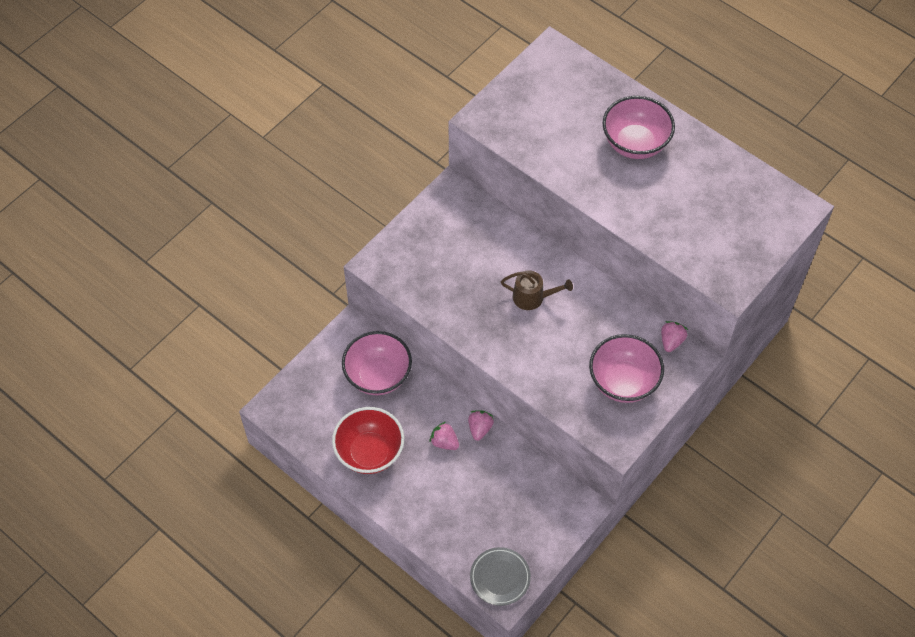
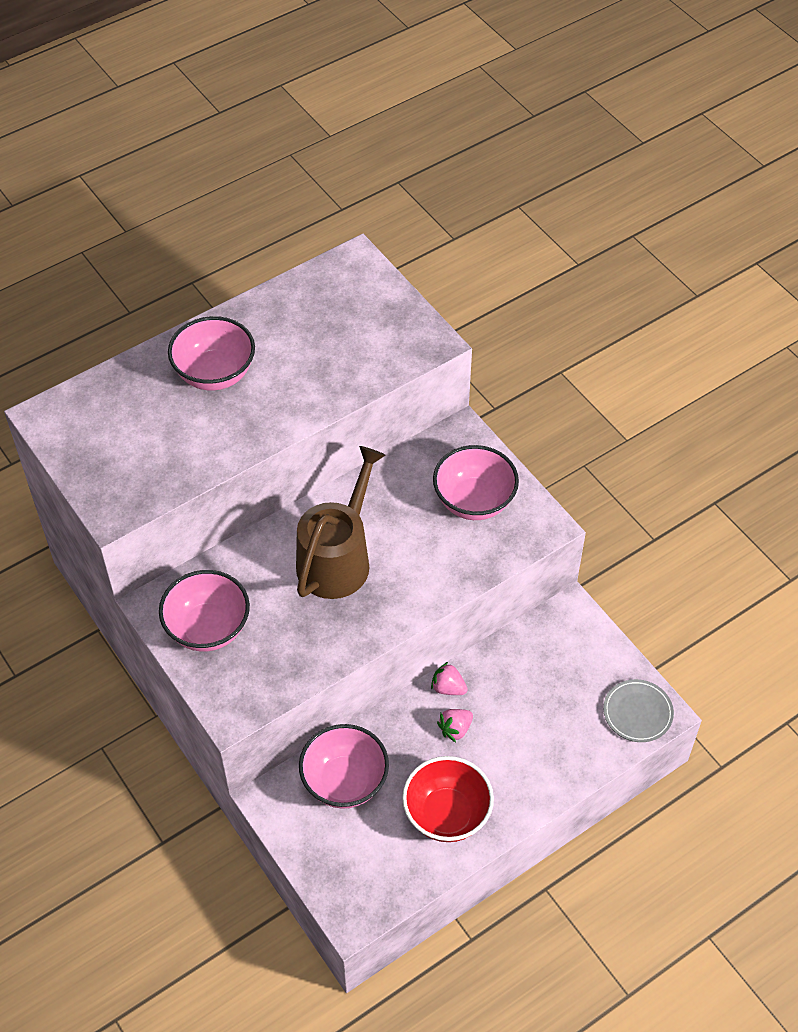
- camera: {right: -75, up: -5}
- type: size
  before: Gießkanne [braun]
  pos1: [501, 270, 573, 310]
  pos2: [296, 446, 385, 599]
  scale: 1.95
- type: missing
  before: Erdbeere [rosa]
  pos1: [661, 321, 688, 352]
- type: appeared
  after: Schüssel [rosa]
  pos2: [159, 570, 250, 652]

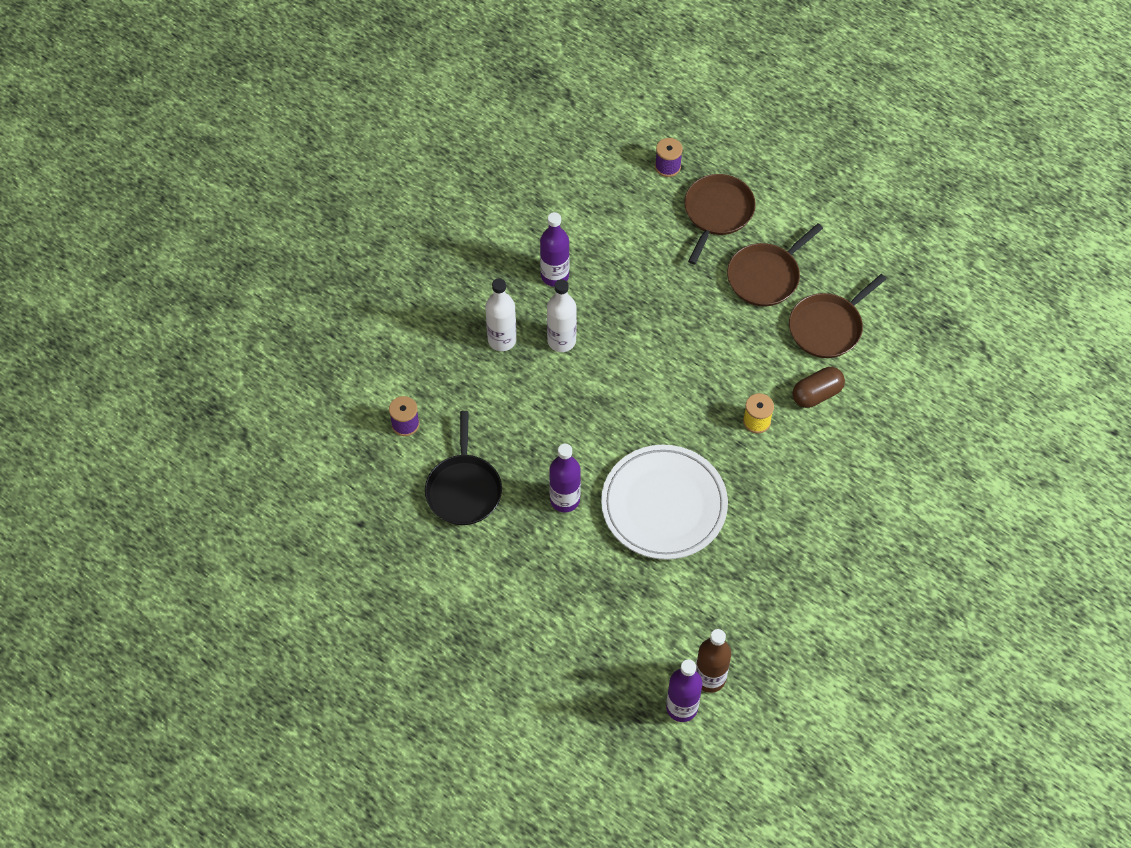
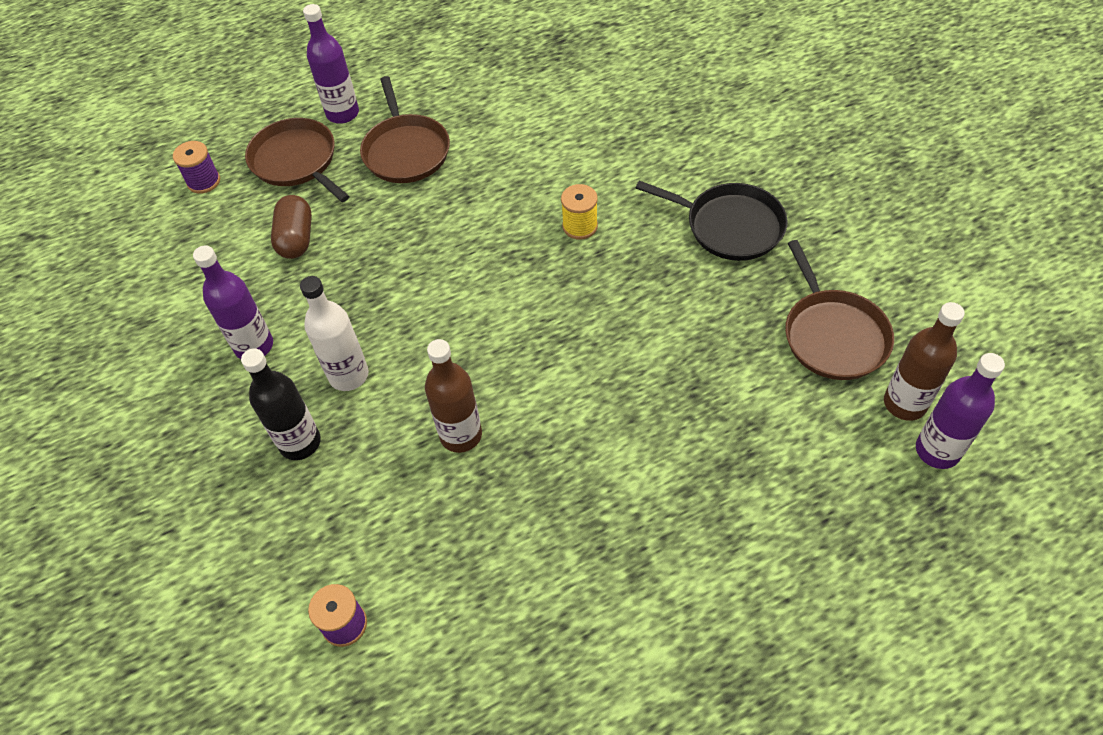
- camera: {right: -60, up: -5}
- type: relocated
  before: Pfanne [schwarz]
  pos1: [425, 411, 502, 525]
  pos2: [636, 181, 788, 261]
- type: colour
  before: Flasche [weiß]
  after: Flasche [schwarz]
  pos1: [485, 278, 517, 351]
  pos2: [241, 348, 321, 460]
- type: relocated
  before: Flasche [lila]
  pos1: [549, 444, 581, 512]
  pos2: [303, 4, 359, 124]
- type: missing
  before: Teller [weiß]
  pos1: [601, 445, 728, 560]
- type: relocated
  before: Pfanne [braun]
  pos1: [789, 274, 886, 358]
  pos2: [785, 240, 894, 380]
- type: relocated
  before: Kapsel [braun]
  pos1: [793, 367, 845, 408]
  pos2: [271, 195, 312, 259]
- type: appeared
  after: Flasche [braun]
  pos2: [425, 339, 482, 453]

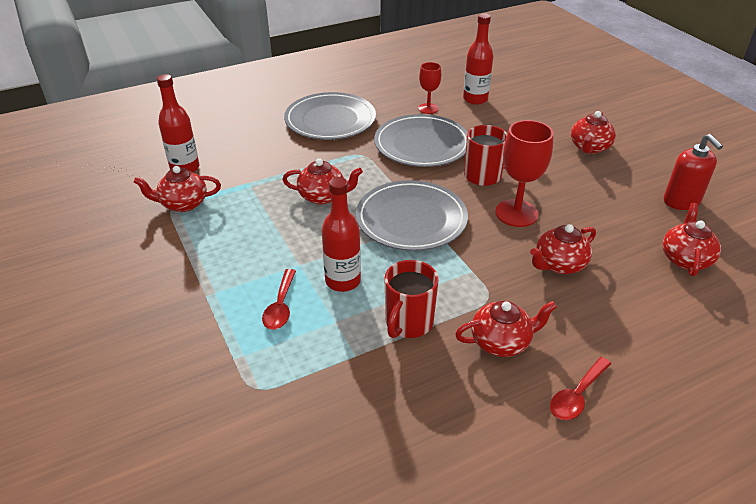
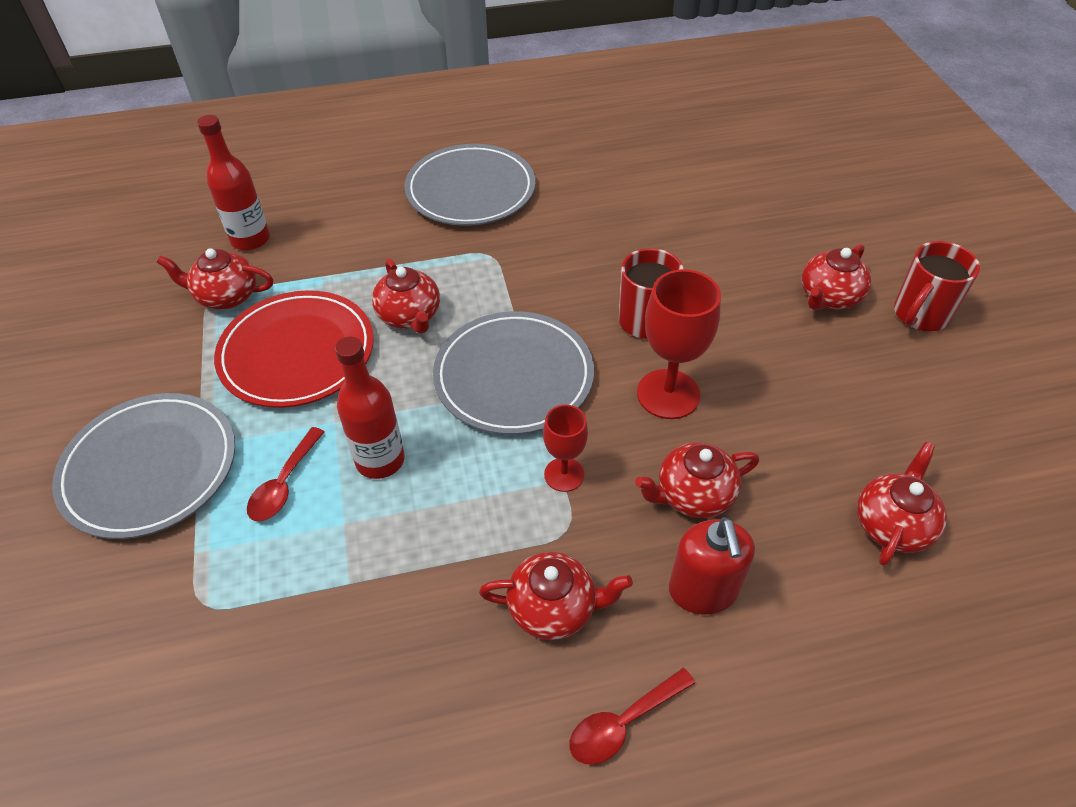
- camera: {right: 15, up: 10}
- type: spun
  before: Teekanne [rot]
  pos1: [282, 159, 363, 204]
  pos2: [372, 258, 440, 334]
  turn: 45
- type: relocated
  before: Teller [grau]
  pos1: [374, 114, 468, 167]
  pos2: [52, 393, 235, 539]
- type: relocated
  before: Tasse [rot]
  pos1: [384, 260, 439, 338]
  pos2: [894, 241, 980, 331]
- type: relocated
  before: Kelch [rot]
  pos1: [418, 62, 441, 114]
  pos2: [543, 405, 588, 492]
- type: missing
  before: Flasche [rot]
  pos1: [463, 13, 493, 105]
- type: relocated
  before: Seifenspender [rot]
  pos1: [664, 134, 723, 210]
  pos2: [669, 517, 755, 615]
- type: appeared
  after: Teller [rot]
  pos2: [214, 290, 374, 408]

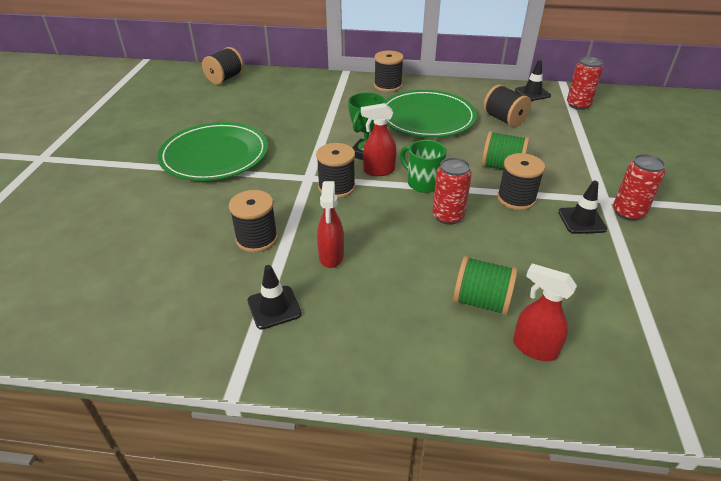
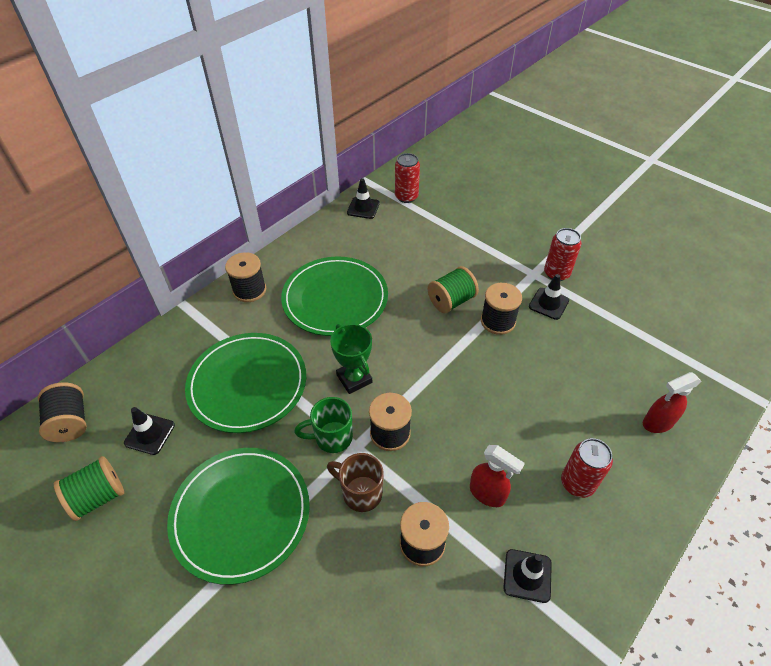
- camera: {right: -55, up: 10}
- type: missing
  before: Sprühflasche [rot]
  pos1: [361, 103, 396, 176]
- type: relocated
  before: Tasse [grün]
  pos1: [400, 140, 447, 193]
  pos2: [294, 397, 353, 453]
- type: relocated
  before: Dose [rot]
  pos1: [432, 157, 472, 225]
  pos2: [561, 438, 613, 498]
- type: relocated
  before: Garnrolle [grün]
  pos1: [453, 256, 518, 316]
  pos2: [54, 456, 124, 521]
- type: missing
  before: Garnrolle [schwarz]
  pos1: [483, 84, 531, 127]
- type: appeared
  after: Leitkegel [schwarz]
  pos2: [124, 407, 175, 455]
- type: appeared
  after: Teller [grün]
  pos2: [185, 333, 306, 433]
- type: appeared
  after: Tasse [braun]
  pos2: [327, 453, 384, 512]

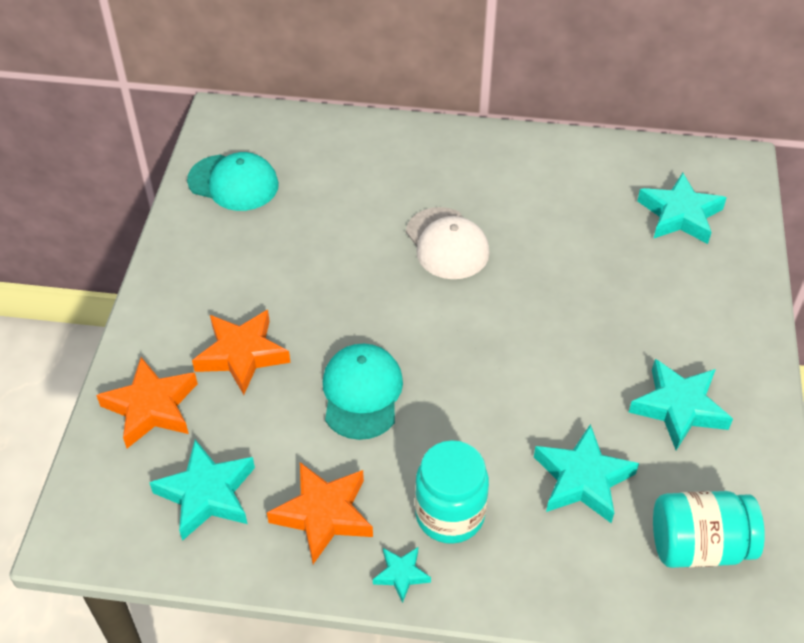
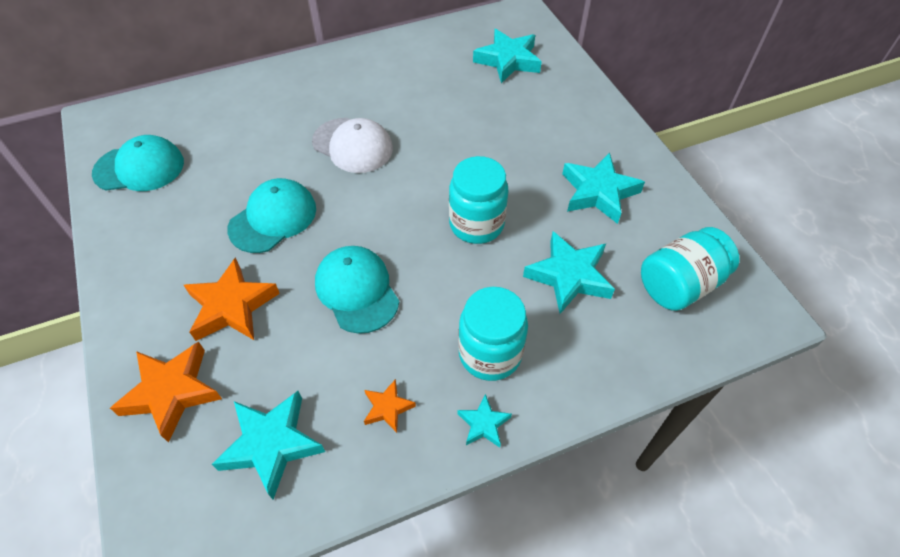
- camera: {right: -30, up: 5}
- type: size
  before: Stern [orange]
  pos1: [267, 462, 373, 564]
  pos2: [364, 379, 416, 433]
  scale: 0.53
- type: appeared
  after: Kappe [türkis]
  pos2: [227, 178, 316, 253]
- type: appeared
  after: Einmachglas [türkis]
  pos2: [449, 156, 508, 244]

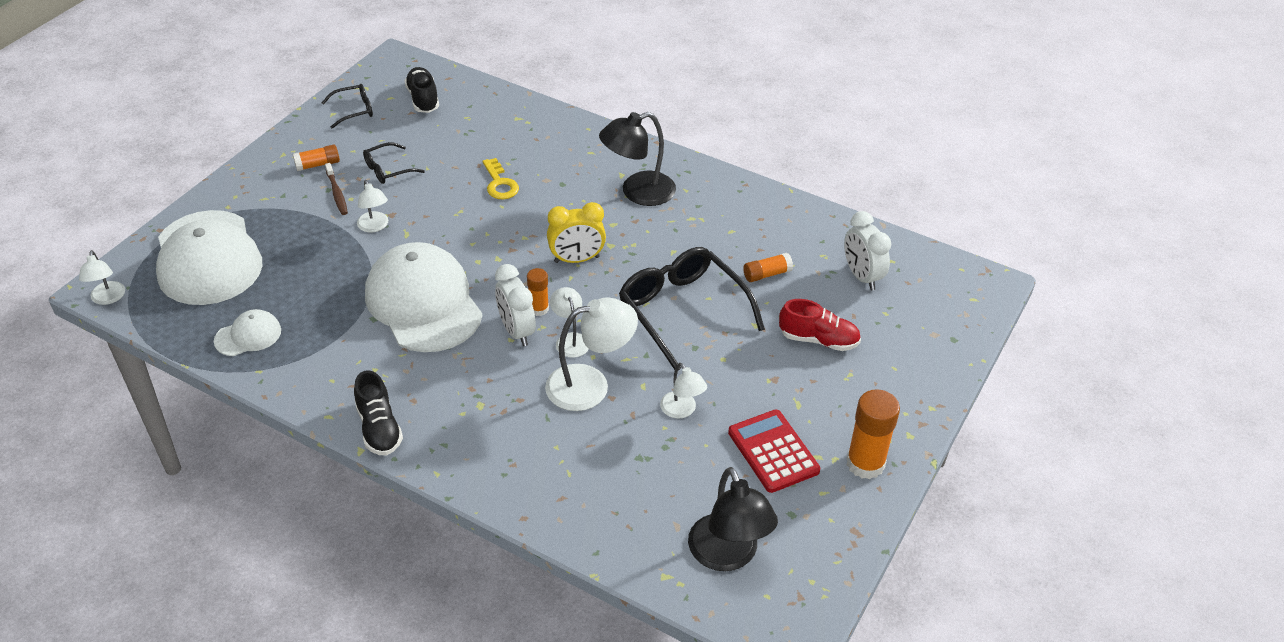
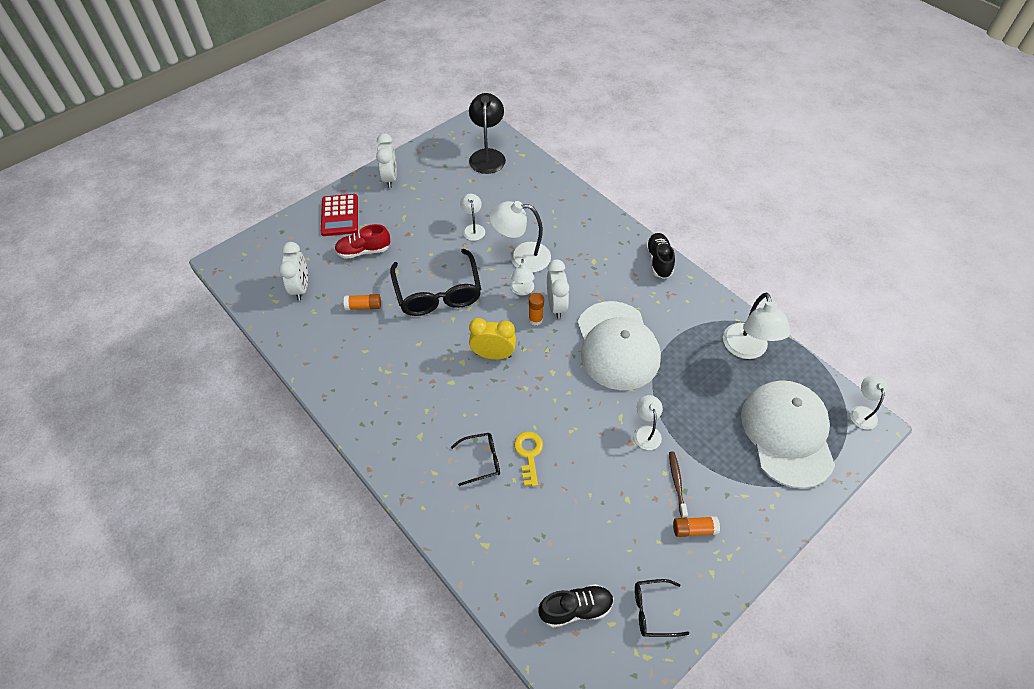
- camera: {right: -160, up: 10}
- type: exchanged
  before: Kappe [weiß]
  after: Lampe [weiß]
  pos1: [214, 309, 281, 356]
  pos2: [723, 292, 790, 359]
- type: relocated
  before: Brille [schwarz]
  pos1: [363, 142, 425, 184]
  pos2: [451, 433, 500, 486]
- type: spun
  before: Schuh [schwarz]
  pos1: [404, 67, 439, 113]
  pos2: [538, 584, 614, 628]
  turn: -105
- type: missing
  before: Lampe [schwarz]
  pos1: [599, 112, 676, 206]
- type: relocated
  before: Taschenrechner [rot]
  pos1: [728, 409, 820, 493]
  pos2: [321, 194, 358, 236]
- type: spun
  before: Schuh [rot]
  pos1: [779, 299, 861, 351]
  pos2: [334, 224, 390, 259]
  turn: -45
- type: exchanged
  before: Klebestift [orange]
  after: Wecker [weiß]
  pos1: [847, 389, 900, 479]
  pos2: [376, 133, 397, 188]

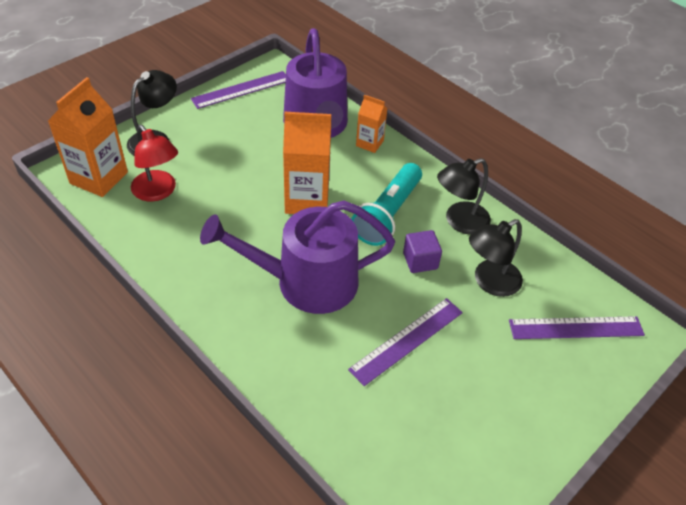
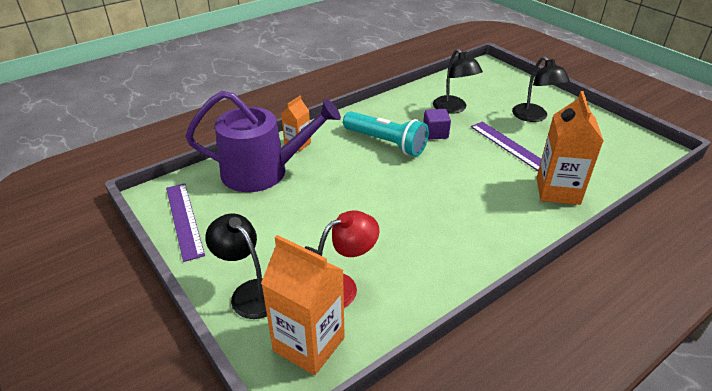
- camera: {right: -80, up: -10}
- type: missing
  before: Gießkanne [lila]
  pos1: [200, 201, 395, 314]
- type: relocated
  before: Getränkekarton [orange]
  pos1: [283, 112, 331, 214]
  pos2: [537, 91, 604, 205]
- type: relocated
  before: Lampe [schwarz]
  pos1: [437, 158, 491, 235]
  pos2: [512, 56, 570, 122]
- type: missing
  before: Lineal [lila]
  pos1: [509, 316, 645, 339]

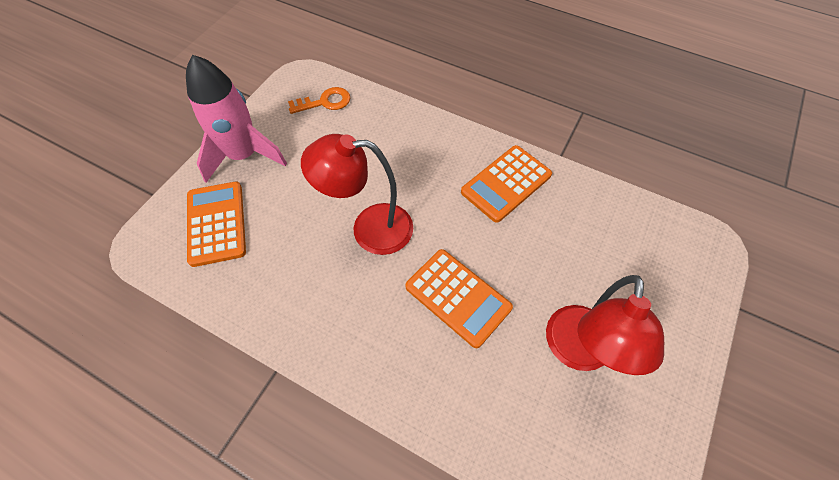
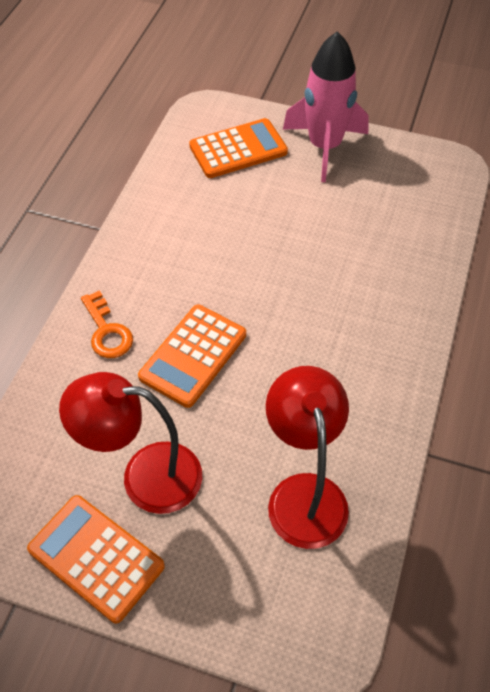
- camera: {right: 80, up: -5}
- type: relocated
  before: Schlüssel [orange]
  pos1: [288, 87, 350, 114]
  pos2: [81, 290, 133, 358]
- type: relocated
  before: Lampe [rot]
  pos1: [301, 134, 413, 255]
  pos2: [266, 366, 349, 549]
- type: relocated
  before: Taschenrechner [orange]
  pos1: [461, 145, 552, 223]
  pos2: [27, 495, 165, 623]

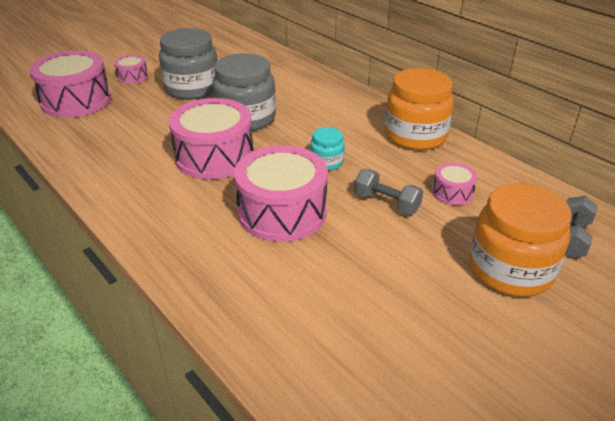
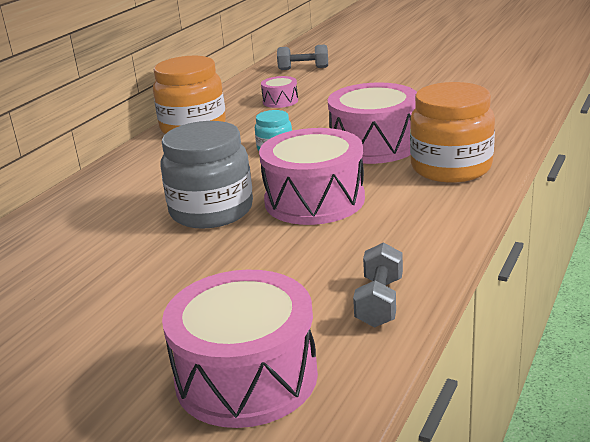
- camera: {right: -110, up: -10}
- type: missing
  before: Trommel [rosa]
  pos1: [114, 55, 148, 84]
- type: missing
  before: Einmachglas [grau]
  pos1: [159, 28, 218, 100]
- type: relocated
  before: Hantel [grau]
  pos1: [354, 169, 423, 215]
  pos2: [353, 242, 403, 327]
- type: relocated
  before: Einmachglas [orange]
  pos1: [469, 183, 572, 297]
  pos2: [410, 82, 495, 183]

